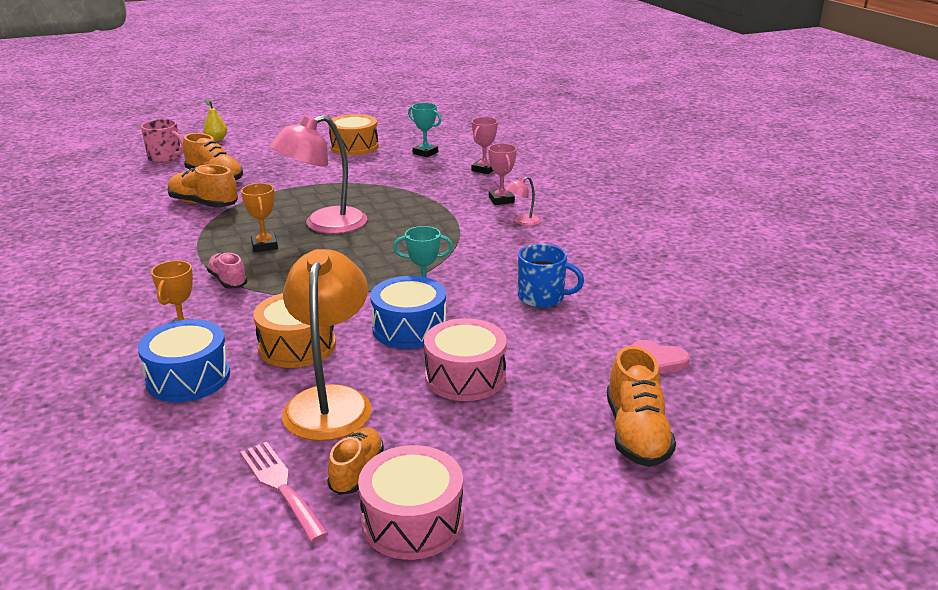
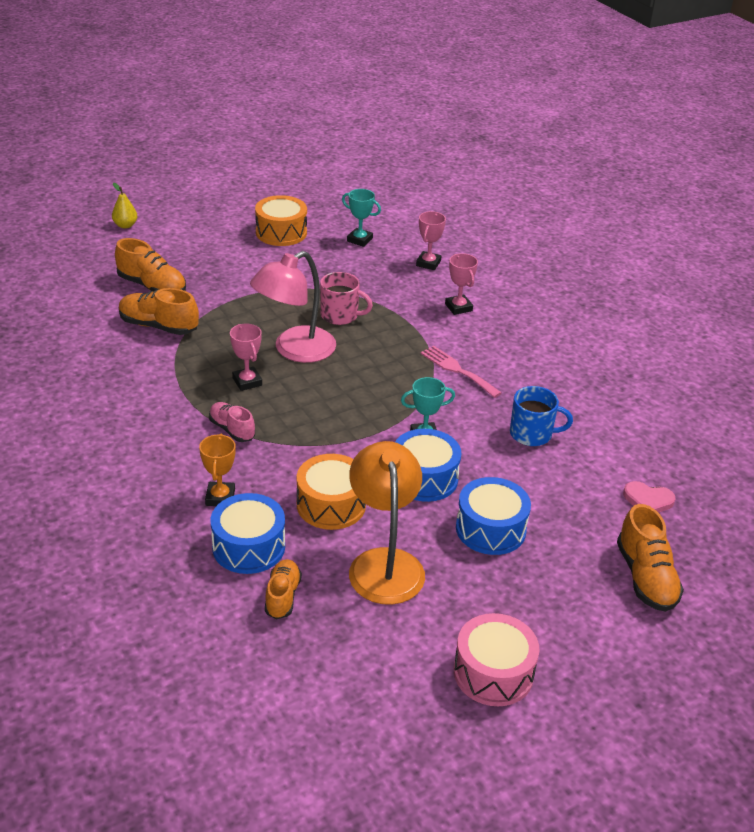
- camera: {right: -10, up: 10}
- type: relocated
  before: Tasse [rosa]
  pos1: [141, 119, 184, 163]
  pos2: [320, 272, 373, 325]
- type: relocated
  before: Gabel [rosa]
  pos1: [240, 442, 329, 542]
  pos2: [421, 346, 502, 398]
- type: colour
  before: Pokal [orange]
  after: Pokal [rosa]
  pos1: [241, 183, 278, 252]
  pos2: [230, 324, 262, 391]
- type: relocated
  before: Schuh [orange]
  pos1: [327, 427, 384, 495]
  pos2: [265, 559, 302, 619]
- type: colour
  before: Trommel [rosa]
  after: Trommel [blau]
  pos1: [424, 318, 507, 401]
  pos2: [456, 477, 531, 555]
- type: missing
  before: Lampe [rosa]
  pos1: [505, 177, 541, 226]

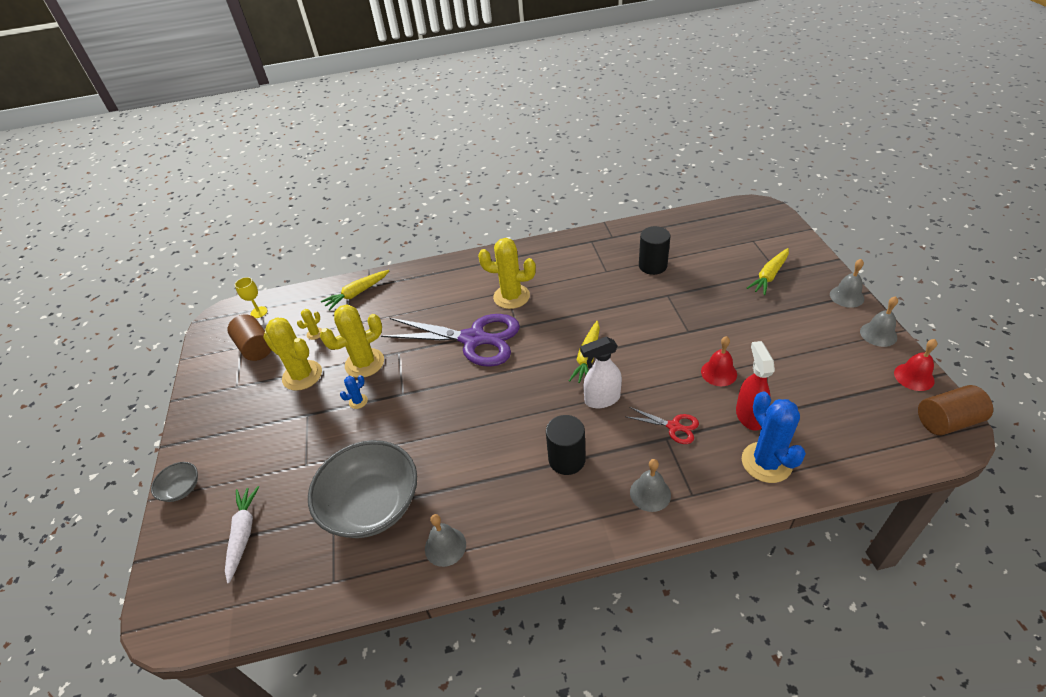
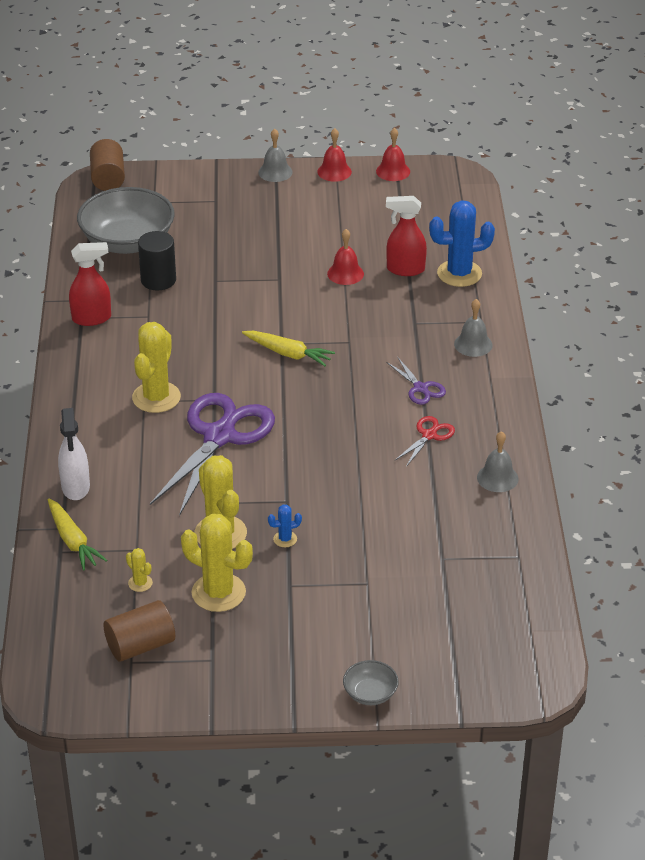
- camera: {right: -85, up: -5}
- type: missing
  before: Karotte [weiß]
  pos1: [225, 486, 260, 583]
- type: missing
  before: Kelch [gelb]
  pos1: [235, 277, 267, 318]
- type: spun
  before: Kaktus [gelb]
  pos1: [263, 317, 322, 391]
  pos2: [181, 514, 253, 612]
  turn: 75
- type: relocated
  before: Schüssel [grau]
  pos1: [308, 440, 417, 538]
  pos2: [77, 187, 175, 254]
- type: spun
  before: Kaktus [blau]
  pos1: [340, 375, 368, 409]
  pos2: [268, 504, 302, 547]
  turn: -75
- type: exchanged
  before: Vollzylinder [schwarz]
  after: Schere [lila]
  pos1: [546, 415, 586, 475]
  pos2: [386, 357, 446, 405]
- type: relocated
  before: Sprühflasche [weiß]
  pos1: [580, 336, 622, 408]
  pos2: [58, 408, 90, 500]
- type: relocated
  before: Schere [rot]
  pos1: [625, 407, 699, 444]
  pos2: [394, 416, 455, 467]
- type: missing
  before: Karotte [gelb]
  pos1: [747, 248, 789, 295]
- type: colour
  before: Glocke [grau]
  after: Glocke [rot]
  pos1: [860, 296, 898, 347]
  pos2: [317, 128, 352, 182]
- type: relocated
  before: Vollzylinder [braun]
  pos1: [918, 385, 993, 435]
  pos2: [90, 139, 125, 191]
- type: appeared
  after: Sprühflasche [rot]
  pos2: [69, 242, 111, 326]

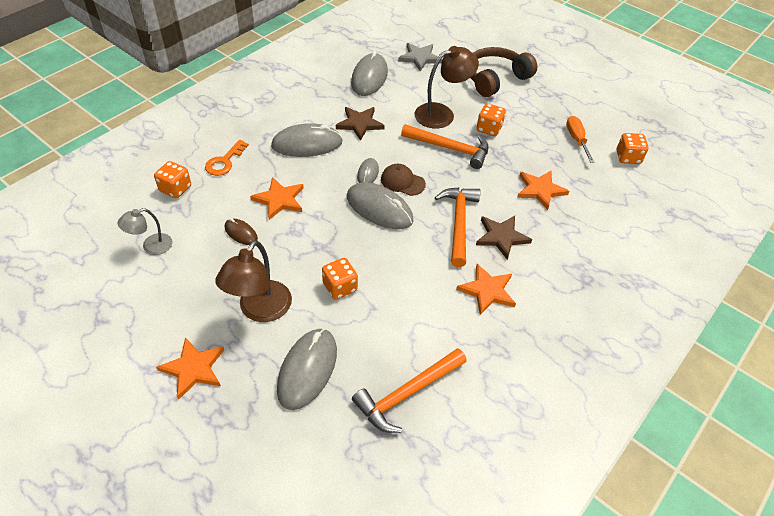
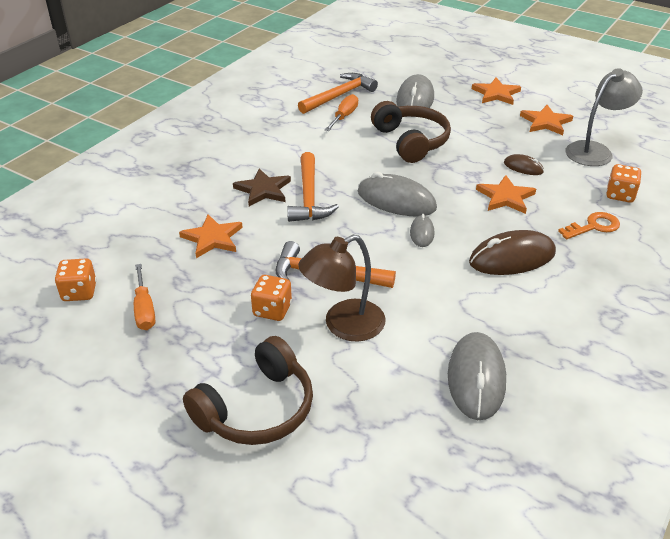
- camera: {right: 175, up: -10}
- type: size
  before: Lampe [grau]
  pos1: [118, 208, 172, 255]
  pos2: [565, 68, 643, 166]
  scale: 1.7
- type: spun
  before: Schlüssel [orange]
  pos1: [205, 140, 249, 176]
  pos2: [558, 212, 620, 239]
  turn: 45
- type: missing
  before: Lampe [braun]
  pos1: [216, 240, 292, 322]
- type: colour
  before: Computermaus [grau]
  after: Computermaus [braun]
  pos1: [271, 123, 342, 157]
  pos2: [469, 230, 556, 275]
- type: exchanged
  before: Spielwürfel [orange]
  after: Kopfhörer [braun]
  pos1: [322, 258, 358, 300]
  pos2: [371, 101, 451, 163]
- type: missing
  before: Stern [braun]
  pos1: [336, 107, 385, 141]
- type: missing
  before: Kappe [braun]
  pos1: [381, 164, 426, 196]
- type: missing
  before: Stern [grau]
  pos1: [398, 43, 442, 71]
- type: relocated
  before: Stern [orange]
  pos1: [456, 264, 516, 315]
  pos2: [520, 105, 573, 135]
- type: appeared
  after: Schraubenzieher [orange]
  pos2: [325, 94, 358, 131]

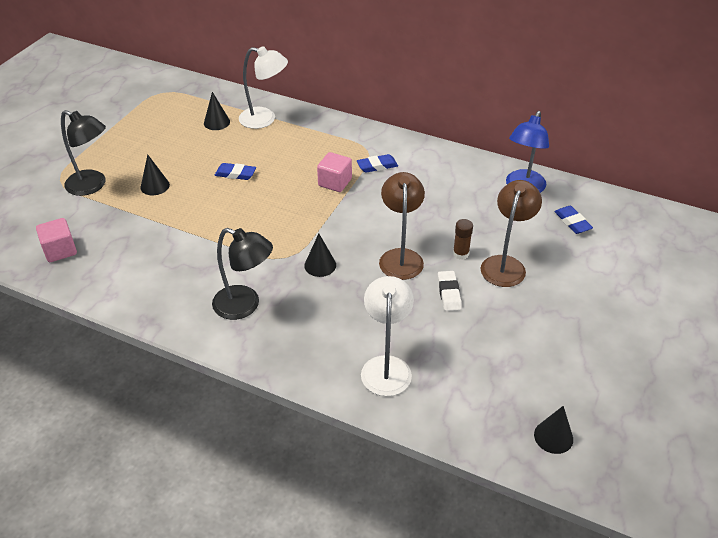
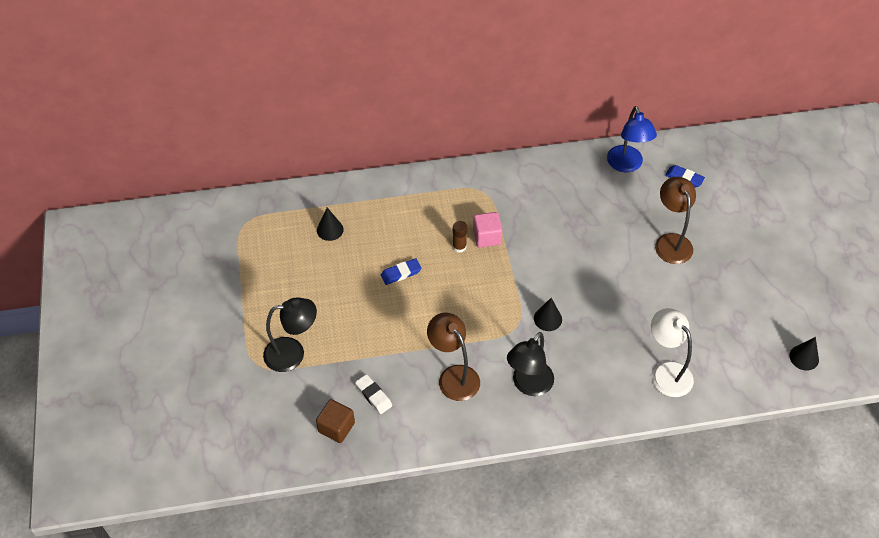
- camera: {right: -35, up: 10}
- type: colour
  before: Kubus [rosa]
  after: Kubus [braun]
  pos1: [36, 218, 77, 262]
  pos2: [316, 399, 355, 443]
- type: missing
  before: Kegel [schwarz]
  pos1: [140, 154, 170, 195]
- type: spun
  before: Lampe [schwarz]
  pos1: [212, 228, 273, 320]
  pos2: [507, 332, 554, 396]
  turn: 135
- type: missing
  before: Lampe [weiß]
  pos1: [239, 46, 288, 129]
- type: missing
  before: Radiergummi [blau]
  pos1: [357, 154, 398, 173]
- type: relocated
  before: Lampe [braun]
  pos1: [379, 172, 425, 280]
  pos2: [427, 313, 480, 401]
- type: relocated
  before: Radiergummi [weiß]
  pos1: [438, 271, 462, 311]
  pos2: [355, 374, 392, 414]
- type: relocated
  before: Klebestift [braun]
  pos1: [453, 219, 473, 260]
  pos2: [452, 221, 467, 253]

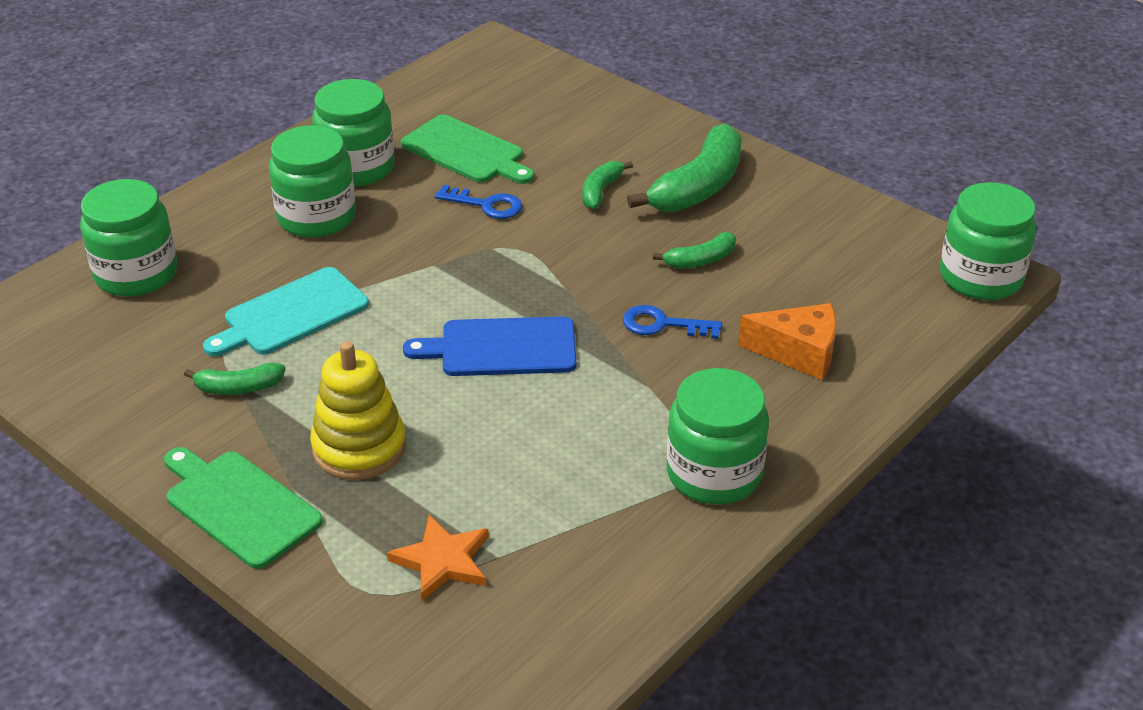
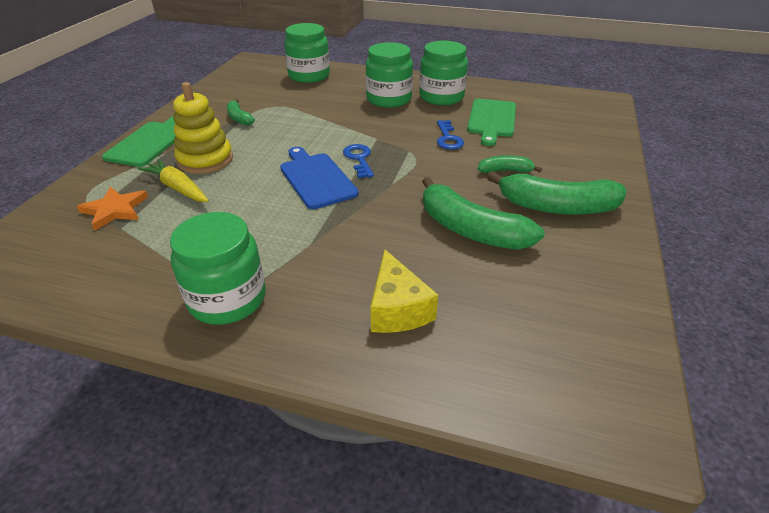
- camera: {right: 65, up: 0}
- type: missing
  before: Schneidebrett [türkis]
  pos1: [203, 267, 369, 356]
- type: relocated
  before: Schlüssel [blau]
  pos1: [623, 305, 722, 339]
  pos2: [343, 144, 374, 178]
- type: size
  before: Banane [grün]
  pos1: [653, 232, 736, 269]
  pos2: [422, 177, 545, 250]
  scale: 1.96
- type: colour
  before: Käse [orange]
  after: Käse [gelb]
  pos1: [738, 303, 837, 380]
  pos2: [370, 249, 438, 333]
- type: missing
  before: Einmachglas [grün]
  pos1: [940, 182, 1036, 300]
- type: appeared
  after: Karotte [gelb]
  pos2: [138, 159, 209, 202]

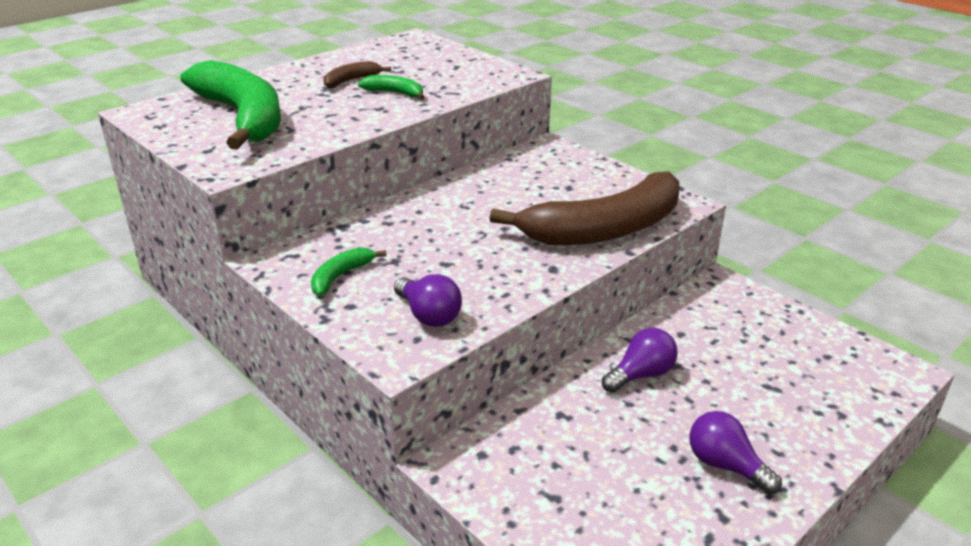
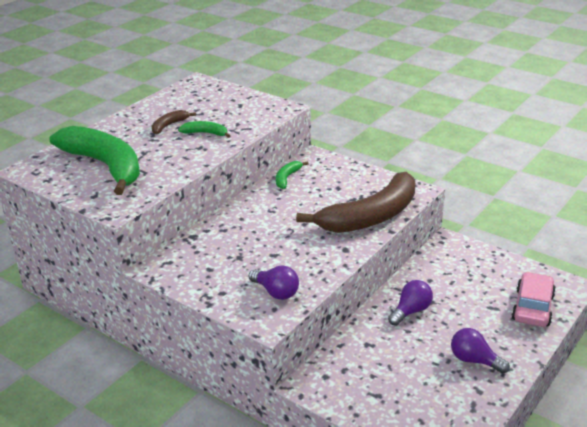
- camera: {right: -10, up: 0}
- type: relocated
  before: Banane [grün]
  pos1: [311, 247, 387, 296]
  pos2: [276, 161, 309, 189]
- type: appeared
  after: Auto [rosa]
  pos2: [512, 272, 556, 327]

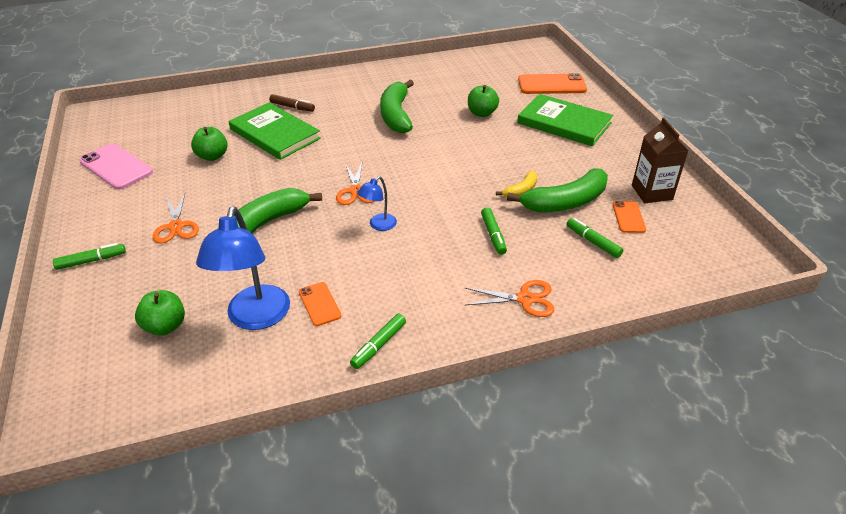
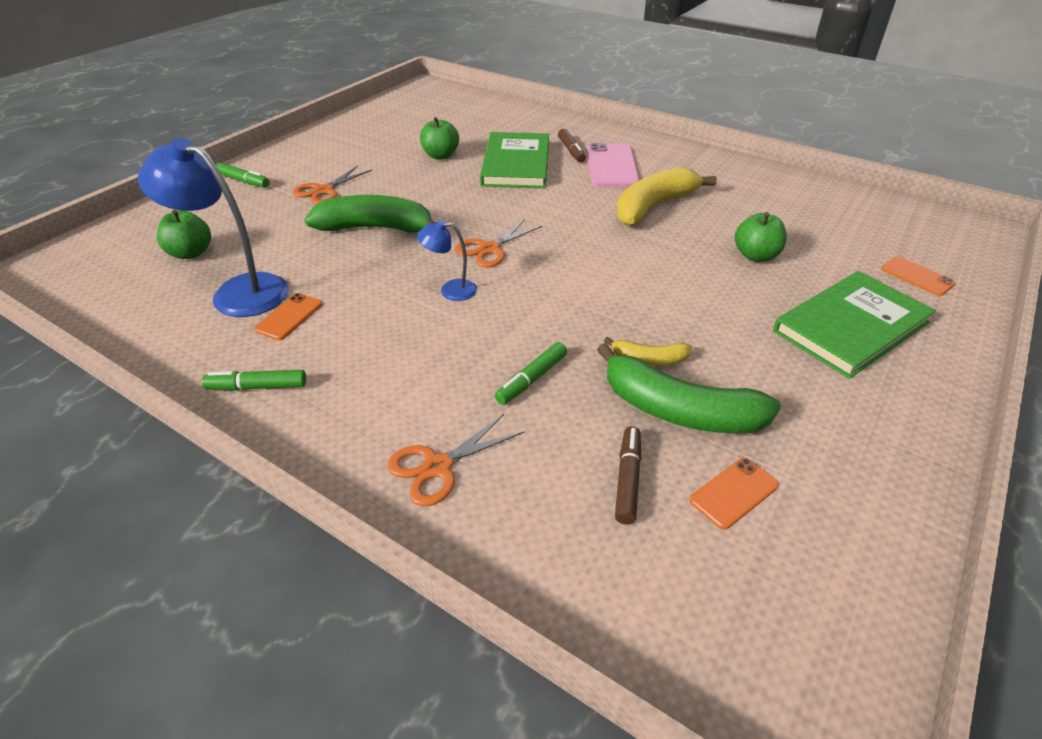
- camera: {right: 50, up: 0}
- type: relocated
  before: Handy [rosa]
  pos1: [79, 144, 153, 190]
  pos2: [587, 143, 640, 187]
- type: spun
  before: Lampe [blau]
  pos1: [196, 207, 290, 330]
  pos2: [138, 138, 289, 317]
  turn: 60
- type: colour
  before: Banane [grün]
  after: Banane [gelb]
  pos1: [380, 80, 414, 133]
  pos2: [616, 167, 717, 226]
- type: spun
  before: Schere [orange]
  pos1: [465, 280, 554, 317]
  pos2: [387, 414, 524, 506]
  turn: 90
- type: spun
  before: Buch [grün]
  pos1: [517, 94, 613, 146]
  pos2: [773, 271, 936, 379]
  turn: 60
- type: size
  before: Handy [orange]
  pos1: [518, 73, 587, 94]
  pos2: [881, 256, 955, 296]
  scale: 0.56
- type: colour
  before: Filzstift [grün]
  after: Filzstift [braun]
  pos1: [567, 218, 623, 258]
  pos2: [615, 426, 641, 525]
- type: missing
  before: Getränkekarton [braun]
  pos1: [632, 117, 689, 203]

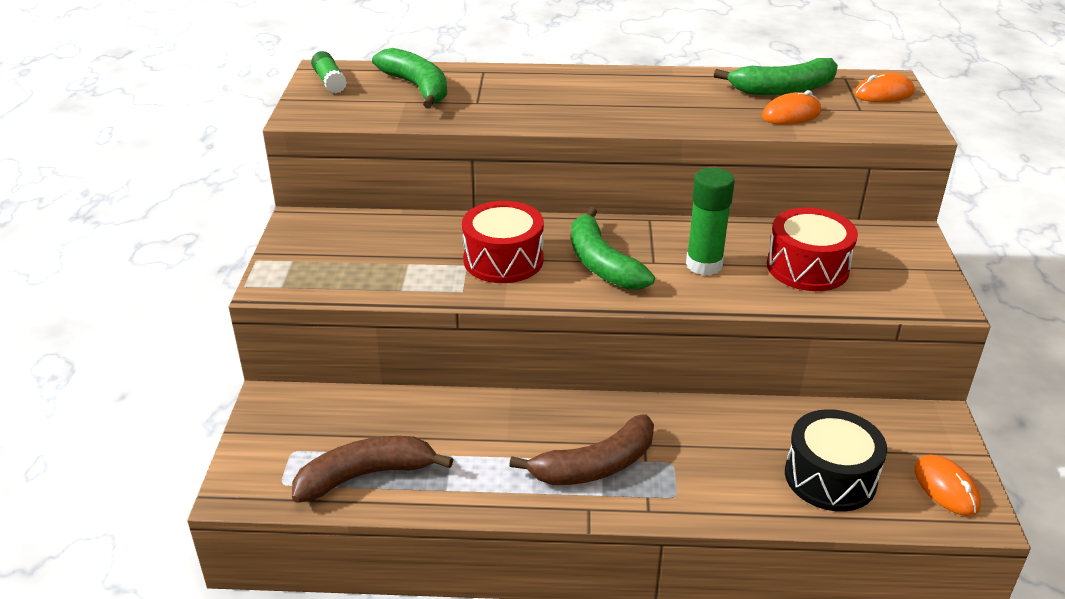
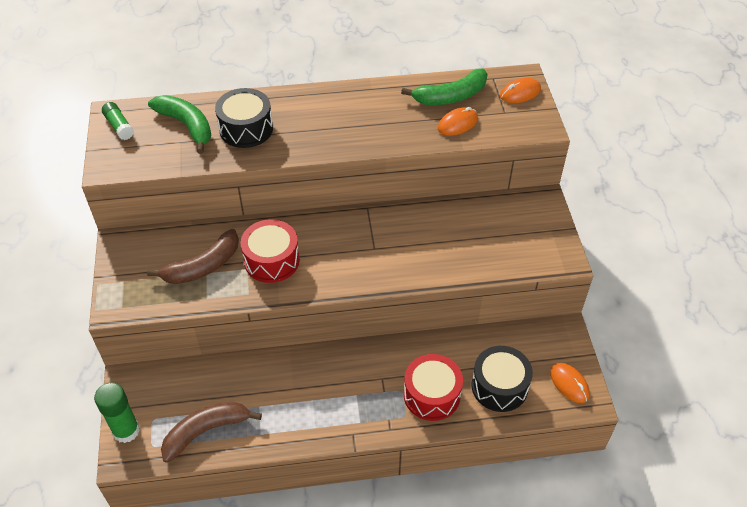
- camera: {right: -10, up: 15}
- type: relocated
  before: Banane [braun]
  pos1: [509, 414, 654, 485]
  pos2: [147, 229, 239, 284]
- type: missing
  before: Banane [grün]
  pos1: [571, 207, 655, 290]
- type: relocated
  before: Klebestift [grün]
  pos1: [686, 168, 735, 276]
  pos2: [94, 383, 140, 443]
- type: relocated
  before: Trommel [rot]
  pos1: [767, 208, 858, 291]
  pos2: [404, 354, 463, 421]
- type: appeared
  after: Trommel [schwarz]
  pos2: [215, 88, 273, 148]

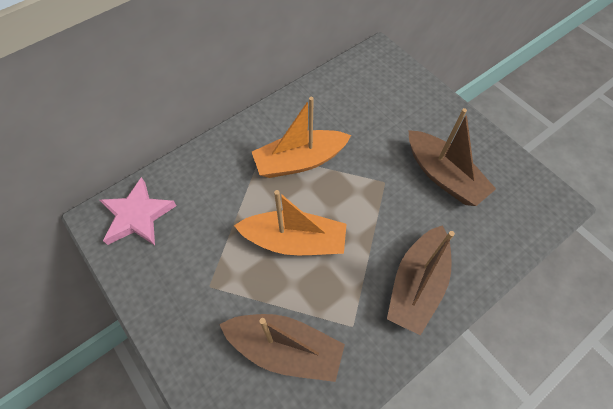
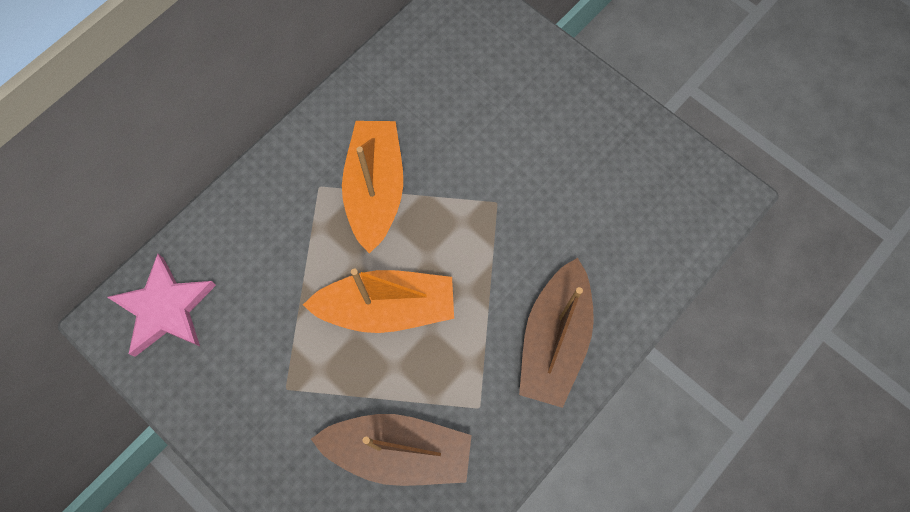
- camera: {right: -10, up: 10}
- type: spun
  before: Boot [orange]
  pos1: [252, 97, 351, 178]
  pos2: [342, 121, 403, 254]
  turn: 120
- type: missing
  before: Boot [braun]
  pos1: [408, 108, 496, 206]

